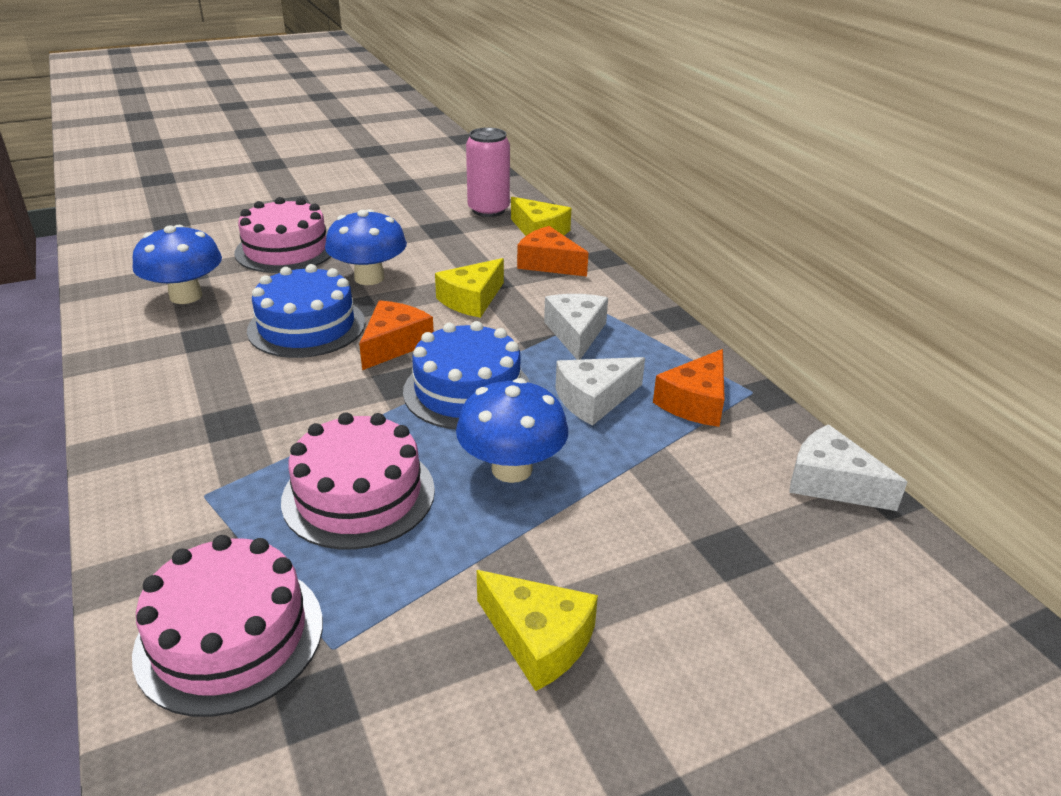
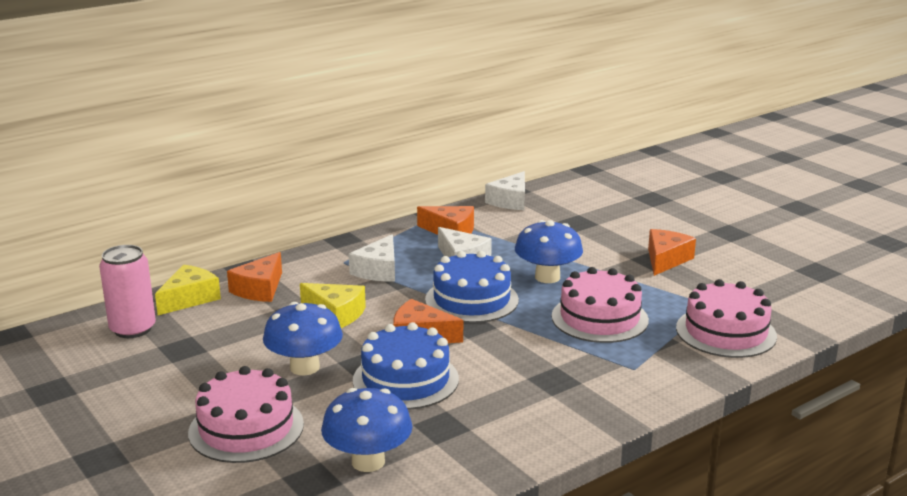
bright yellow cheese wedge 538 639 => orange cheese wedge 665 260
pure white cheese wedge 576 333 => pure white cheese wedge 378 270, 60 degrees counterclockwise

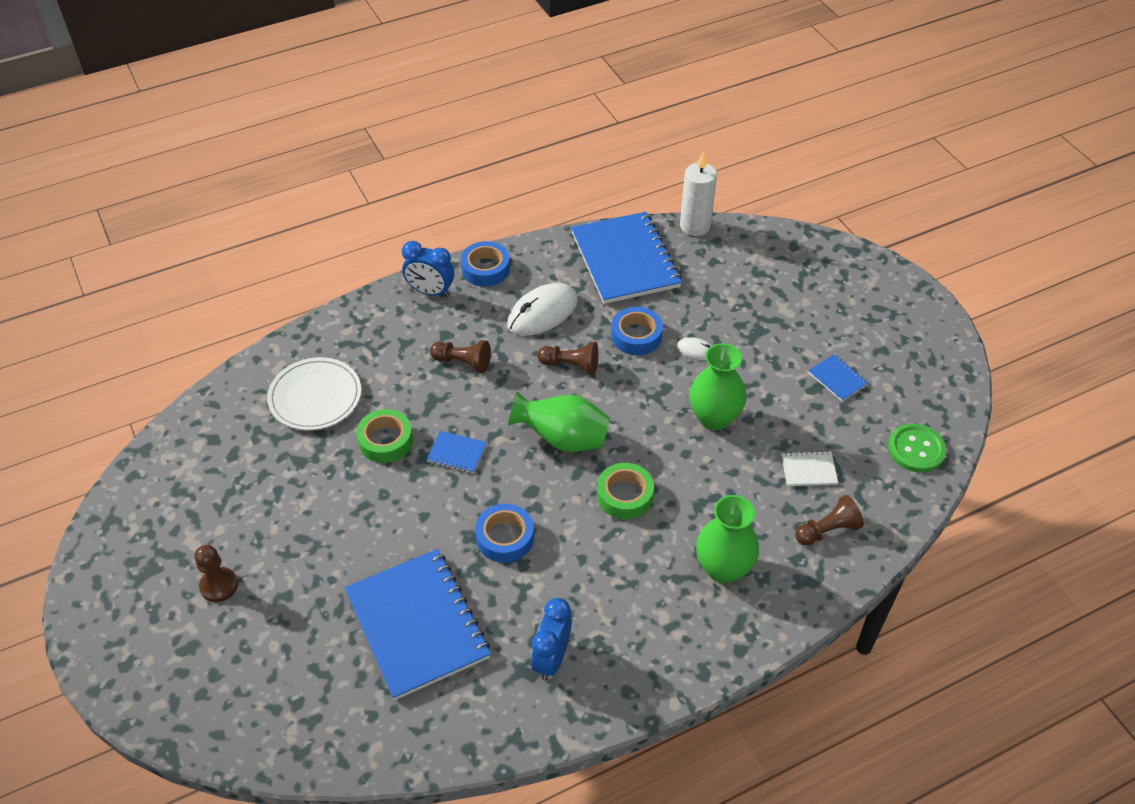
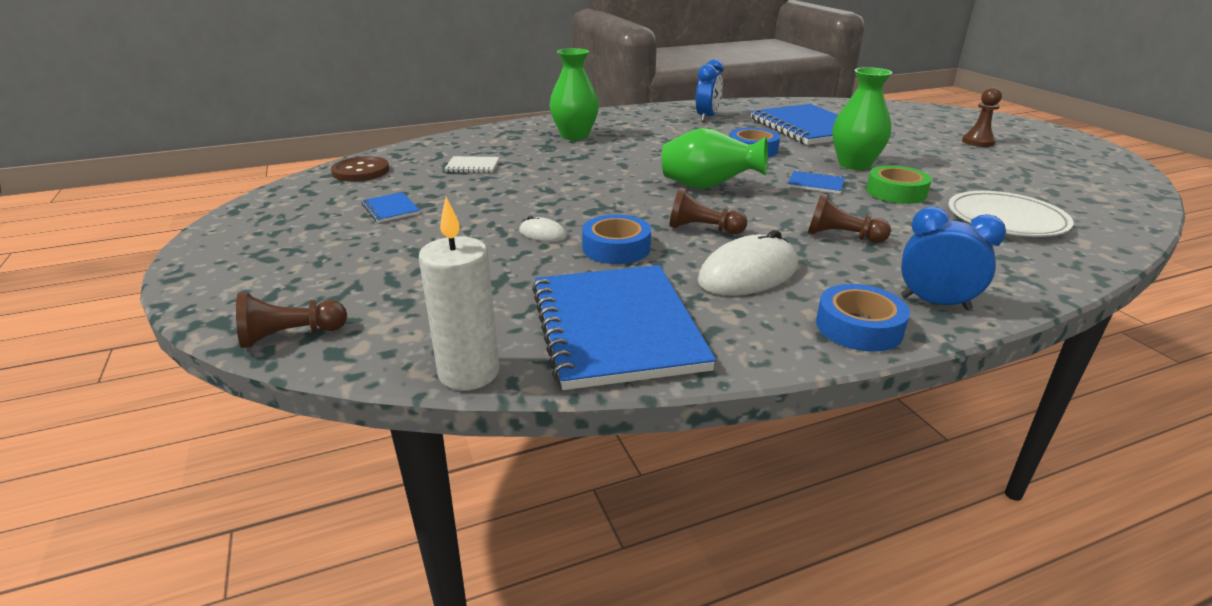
green sticky tape 625 495 => nothing
green flower vase 714 418 => green flower vase 854 165, moved
russet chess pawn 827 530 => russet chess pawn 290 336, moved
green sewing button 916 449 => russet sewing button 361 171

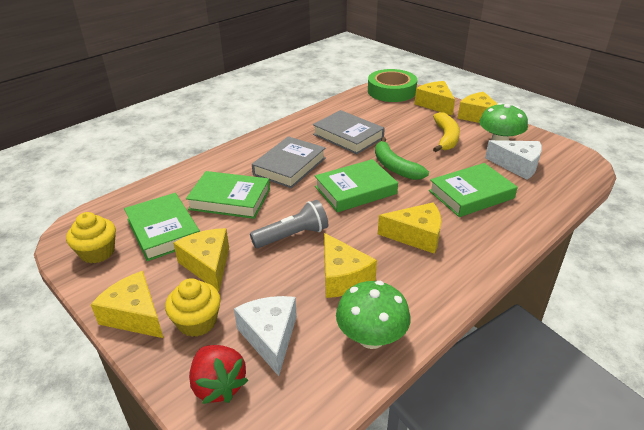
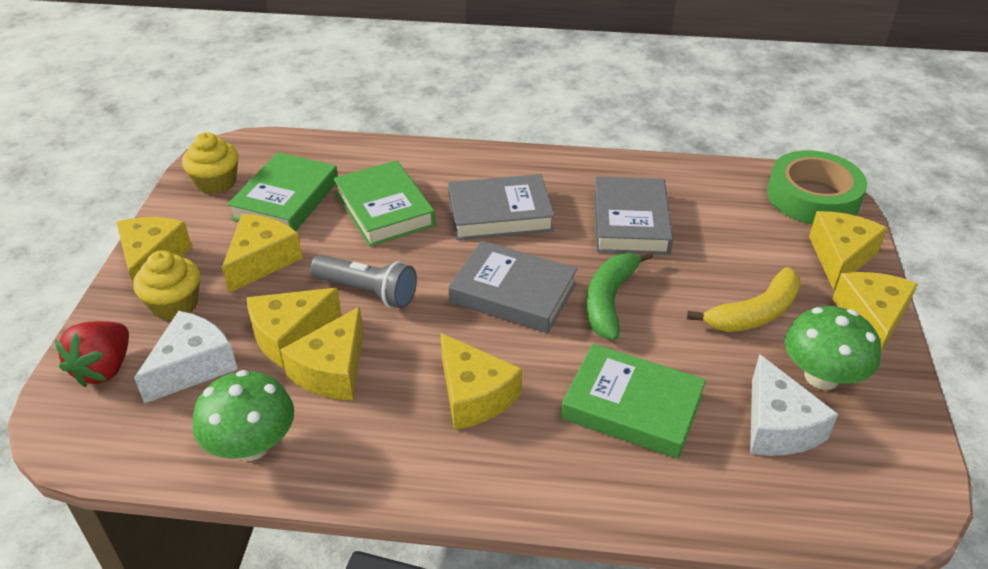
green hardback 355 190 => grey hardback 513 293
nothing => bright yellow cheese wedge 289 335

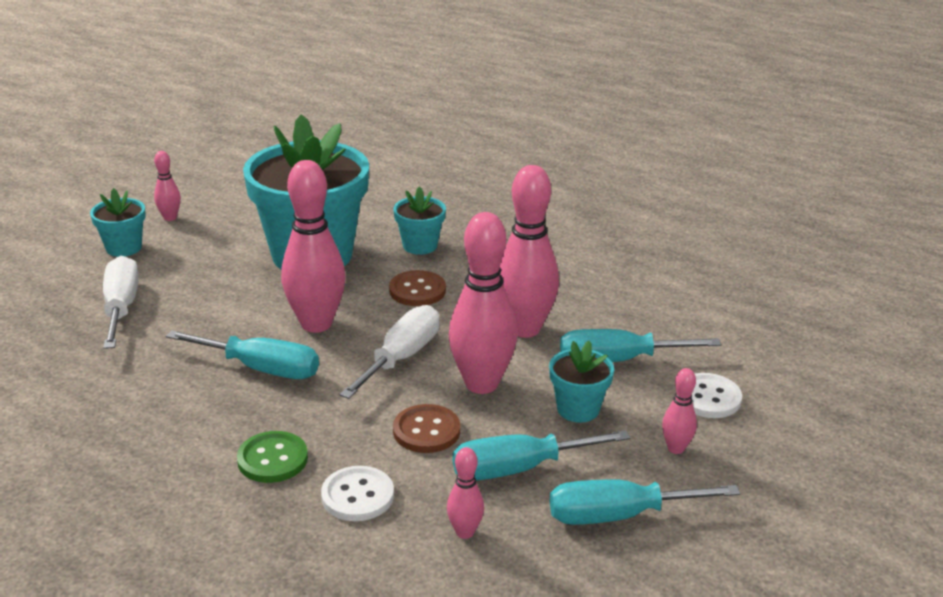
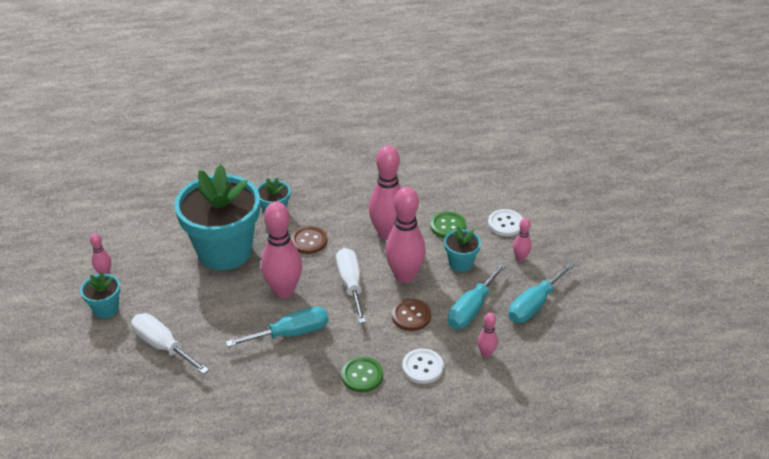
turquoise screwdriver 618 360 => green sewing button 448 226

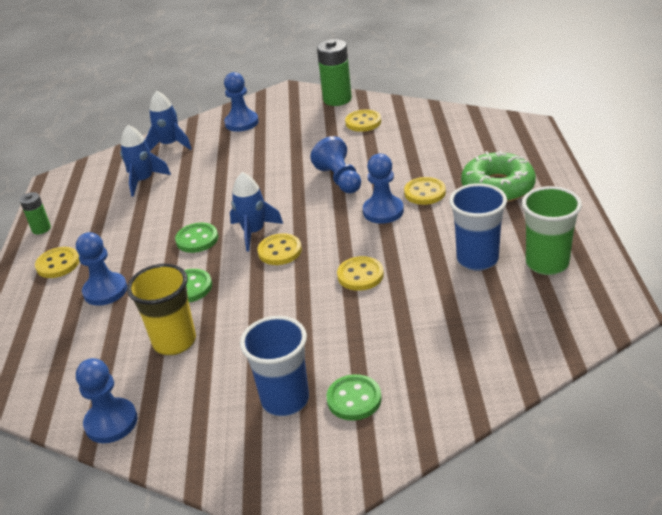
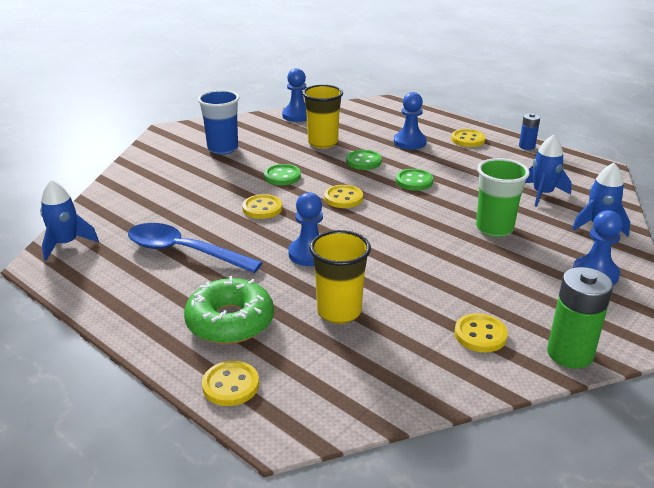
green power cell 41 229 => royal blue power cell 526 146
royal blue spaceship 254 232 => royal blue spaceship 66 244, moved
royal blue chess pawn 339 179 => nothing
green sewing button 354 399 => green sewing button 282 176, moved
bright yellow sewing button 425 192 => bright yellow sewing button 230 385, moved
royal blue beaker 477 259 => royal blue teaspoon 184 252
green beaker 547 263 => green beaker 494 228, moved
nothing => bright yellow beaker 339 312

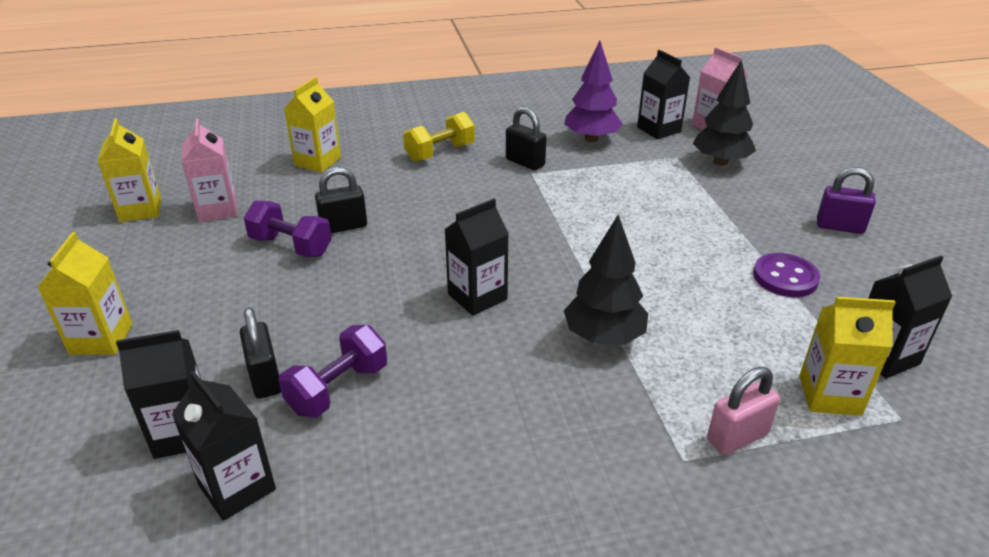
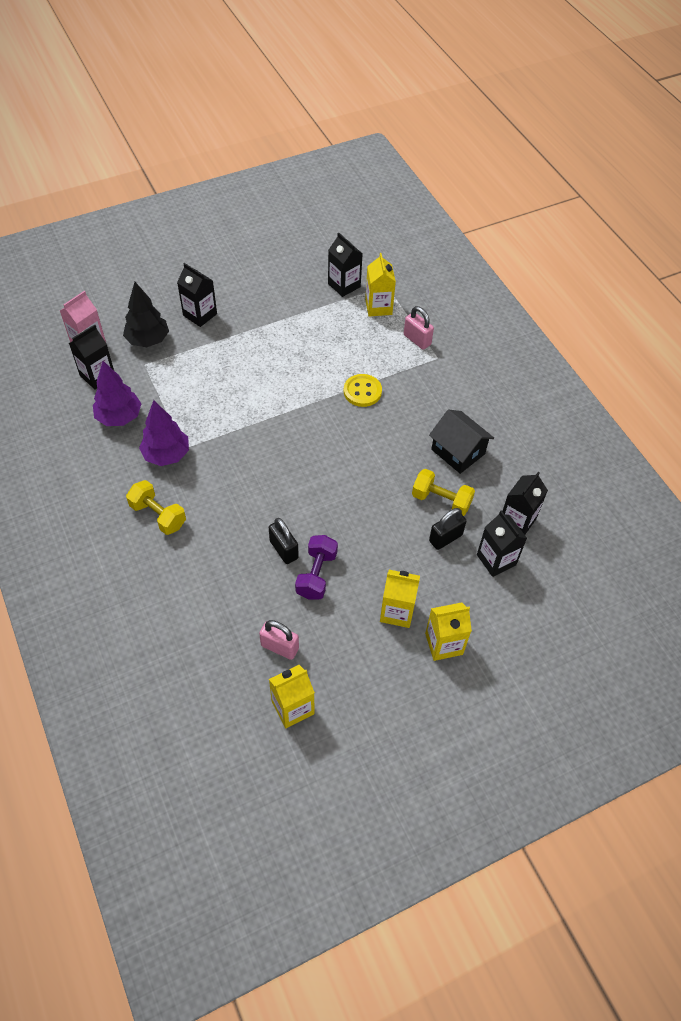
pink milk carton 218 210 => pink lock 280 647
violet free weight 338 389 => bright yellow free weight 441 501
bright yellow milk carton 318 161 => bright yellow milk carton 397 611, moved
ebony milk carton 477 296 => ebony milk carton 200 315, moved
ebony lock 525 162 => violet tree 166 455
ebony tree 603 337 => bright yellow sewing button 362 391
violet sewing button 785 277 => nothing
violet lock 839 227 => nothing
nothing => ebony toy house 458 451

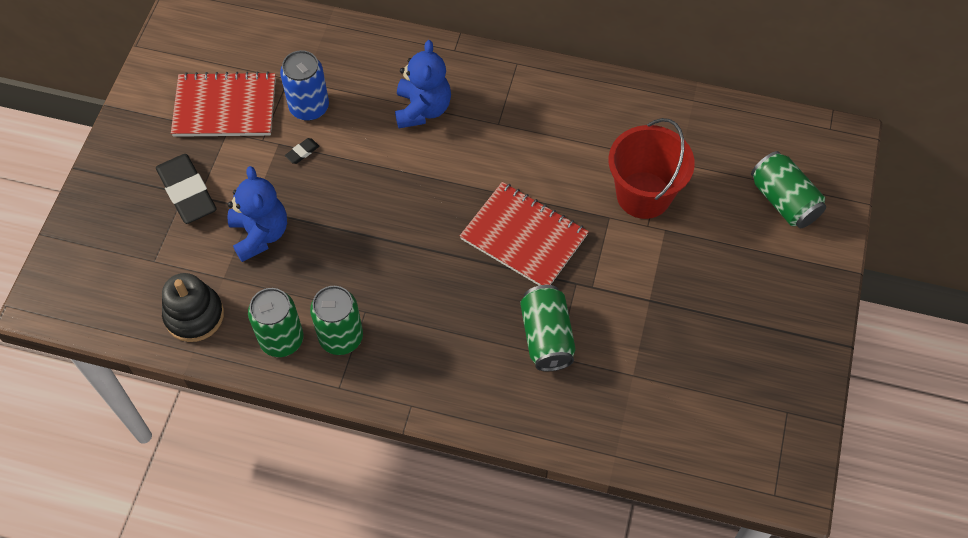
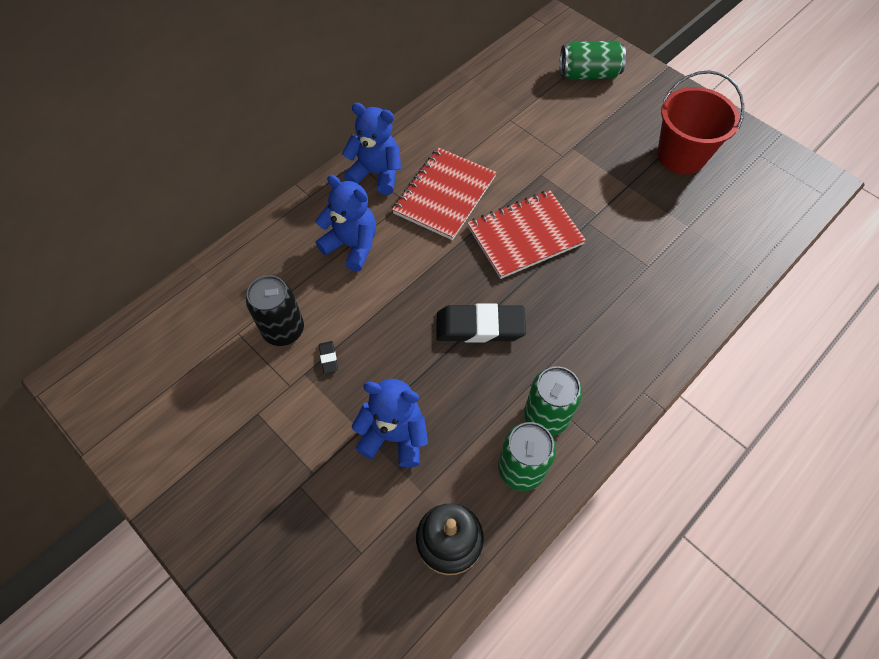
ebony gum eraser 187 192 => ebony gum eraser 480 326, moved
red notepad 225 107 => red notepad 445 195, moved
royal blue soda can 309 107 => ebony soda can 283 330
green soda can 546 337 => nothing
red bucket 643 195 => red bucket 681 156, moved
nothing => royal blue teddy bear 376 174

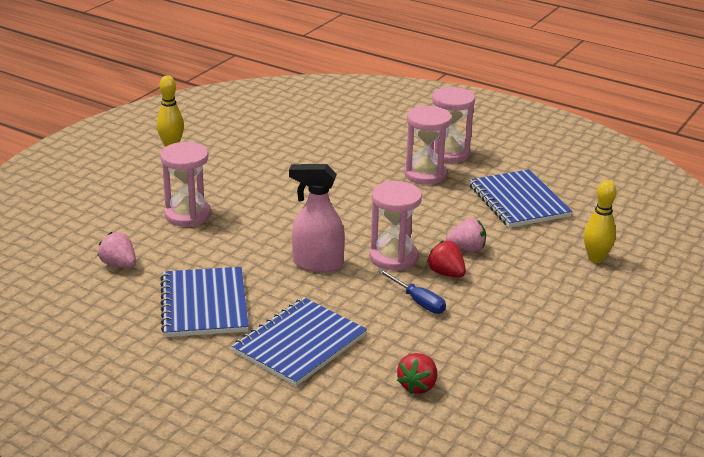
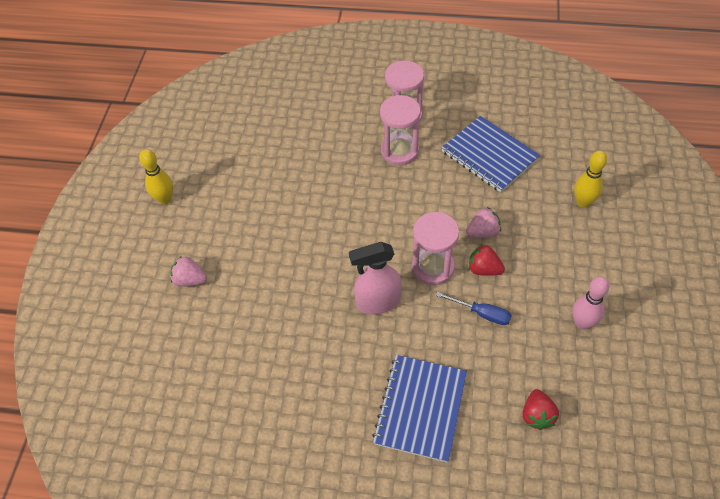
pink toy strawberry 119 265 => pink toy strawberry 190 280, moved
pink hourglass 188 215 => nothing
royal blue notepad 204 304 => nothing
nothing => pink tenpin 582 323

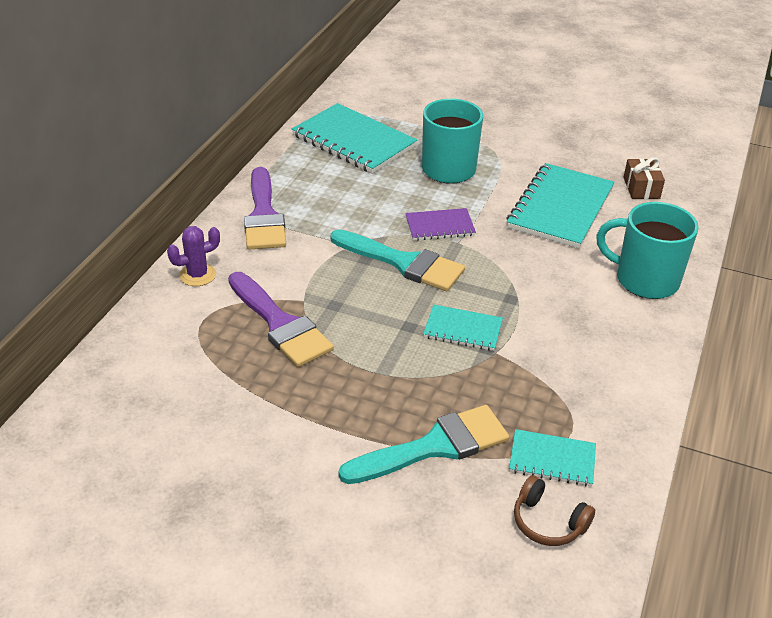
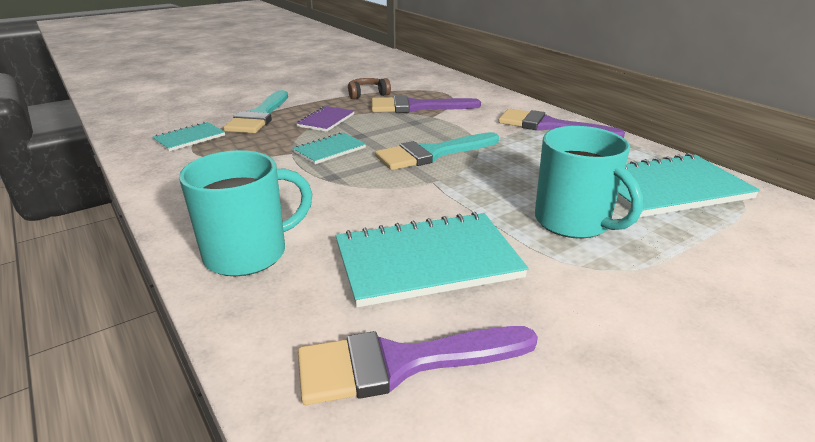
violet prickly plant 197 275 => nothing
violet notepad 440 226 => violet notepad 326 120, moved
turquoise notepad 560 208 => turquoise notepad 427 261, 75 degrees counterclockwise
russet headset 548 522 => russet headset 367 94, moved
russet wrapped gift 641 188 => violet paintbrush 401 363

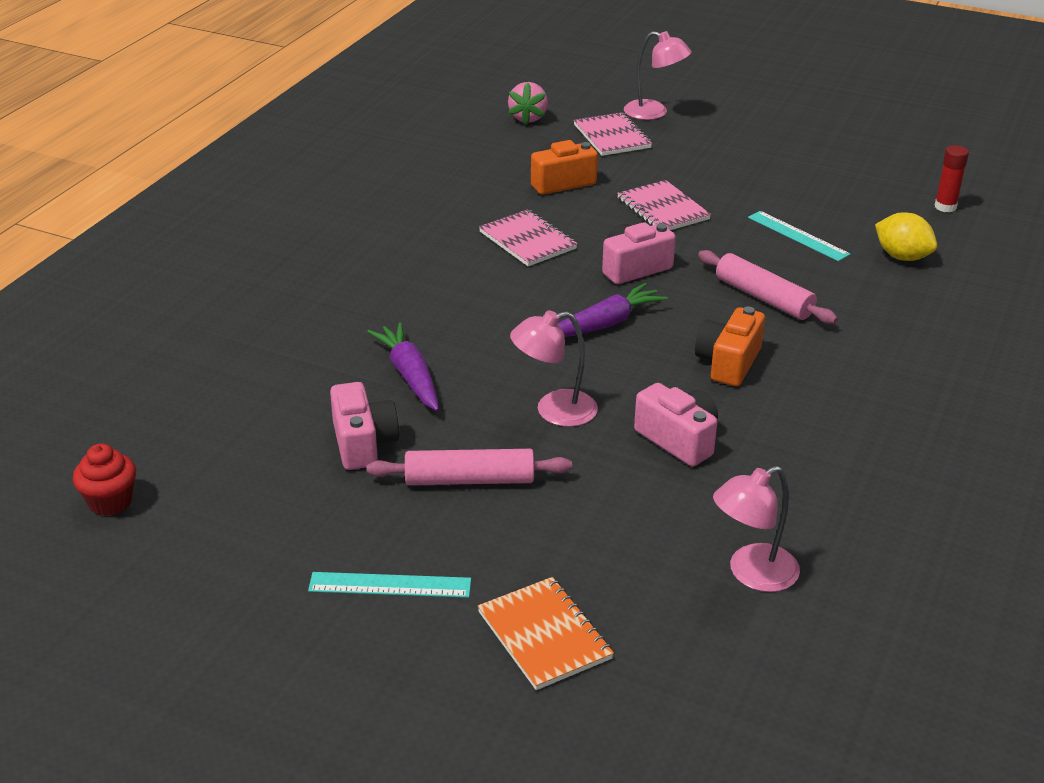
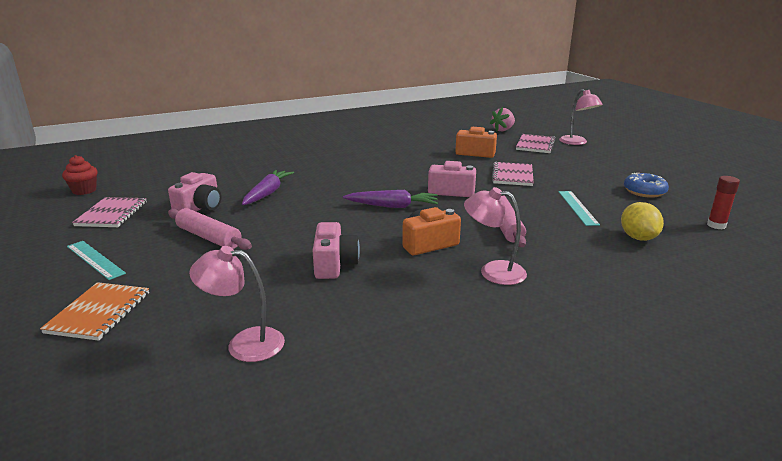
pink notepad 527 240 => pink notepad 112 214, moved
pink lamp 554 411 => pink lamp 493 271, moved
nothing => royal blue doughnut 644 191

